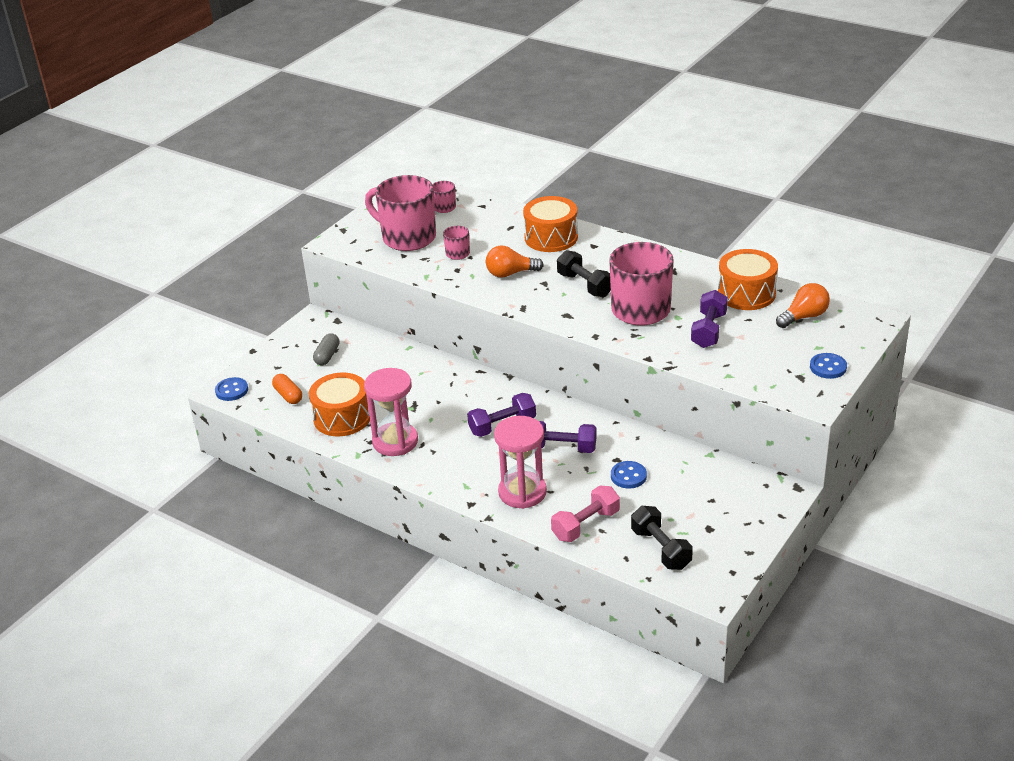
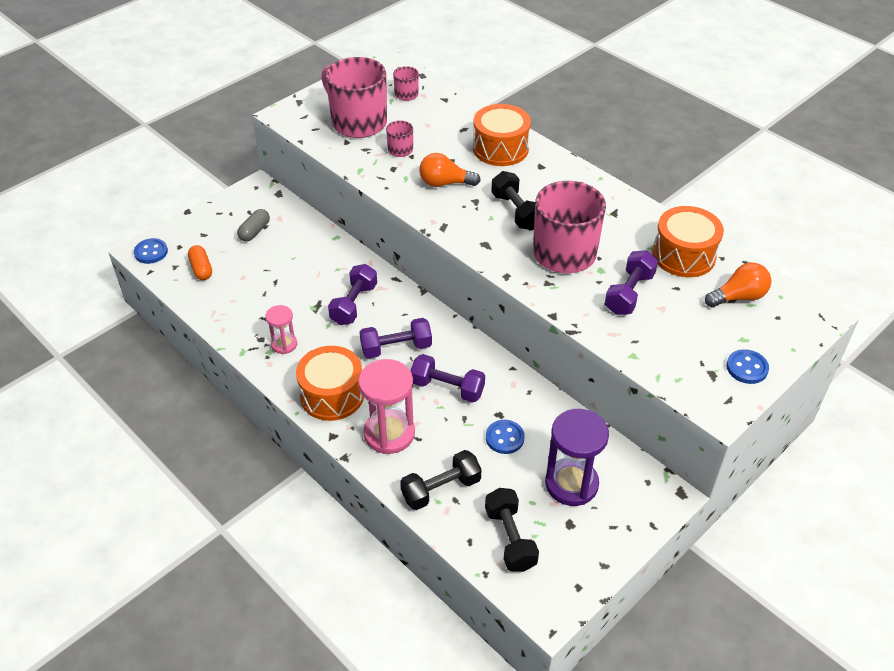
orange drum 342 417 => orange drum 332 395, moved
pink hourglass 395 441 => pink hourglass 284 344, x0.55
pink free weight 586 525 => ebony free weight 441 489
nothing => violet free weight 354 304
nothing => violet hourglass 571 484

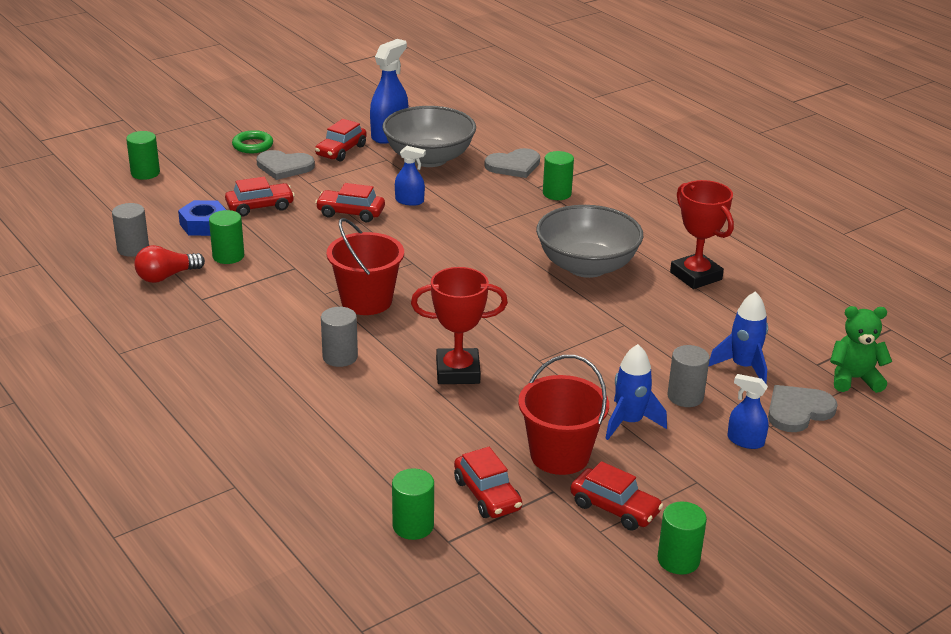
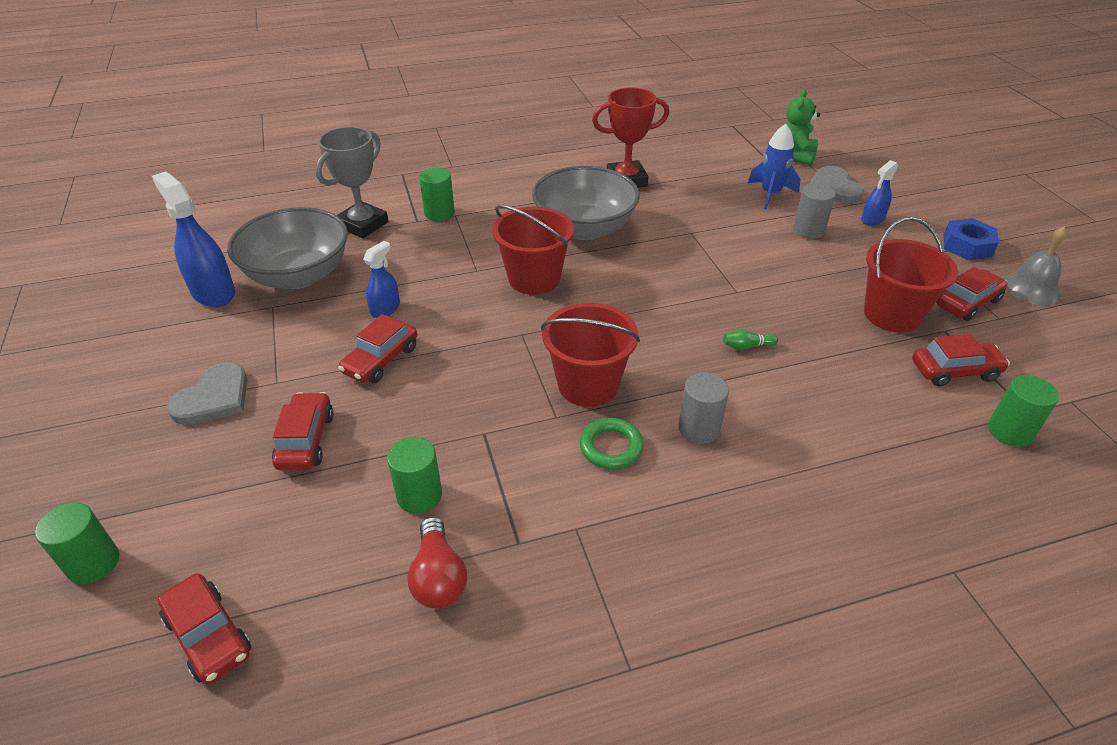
grey solid cylinder 133 249 => nothing
royal blue hexagon nut 204 225 => royal blue hexagon nut 967 246, moved
green ring 253 145 => green ring 611 447, moved
red toy car 341 151 => red toy car 209 636, moved
red trophy 458 372 => green tenpin 747 346
grey heart shape 514 165 => grey trophy 363 225
royal blue spaceship 629 422 => nothing
green solid cylinder 678 560 => grey bell 1031 288
nothing => red bucket 534 278

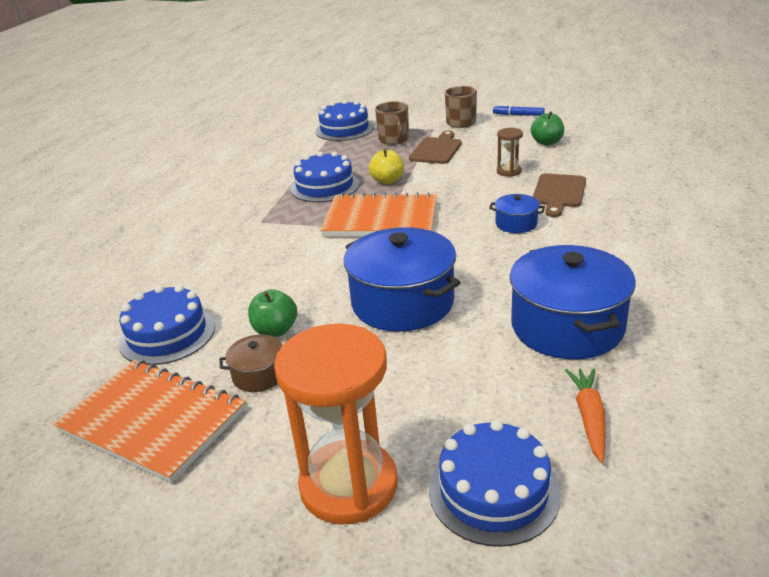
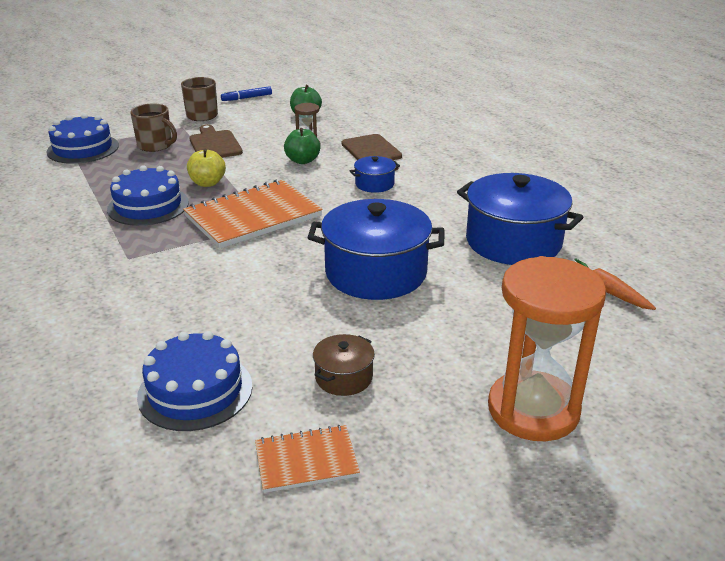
orange notepad 153 421 => orange notepad 306 460, x0.54
green toy apple 275 330 => green toy apple 302 161, moved
royal blue layer cake 493 491 => nothing

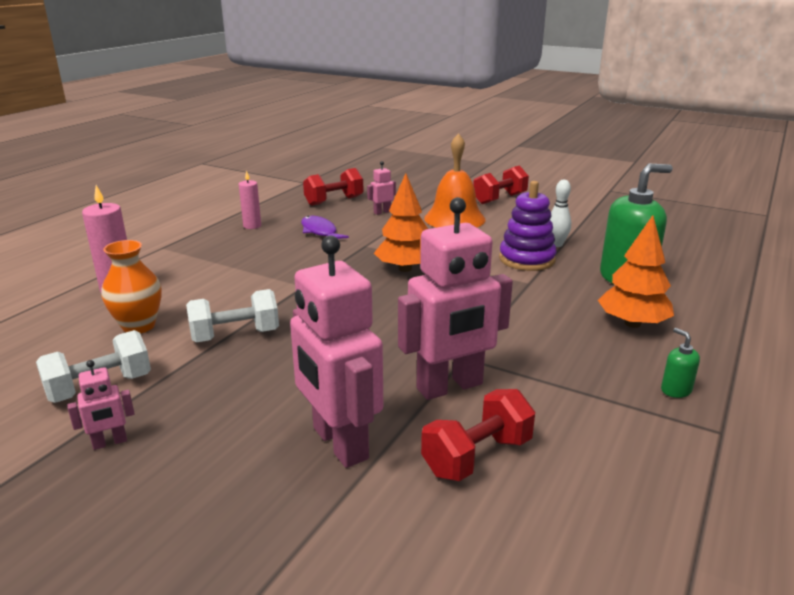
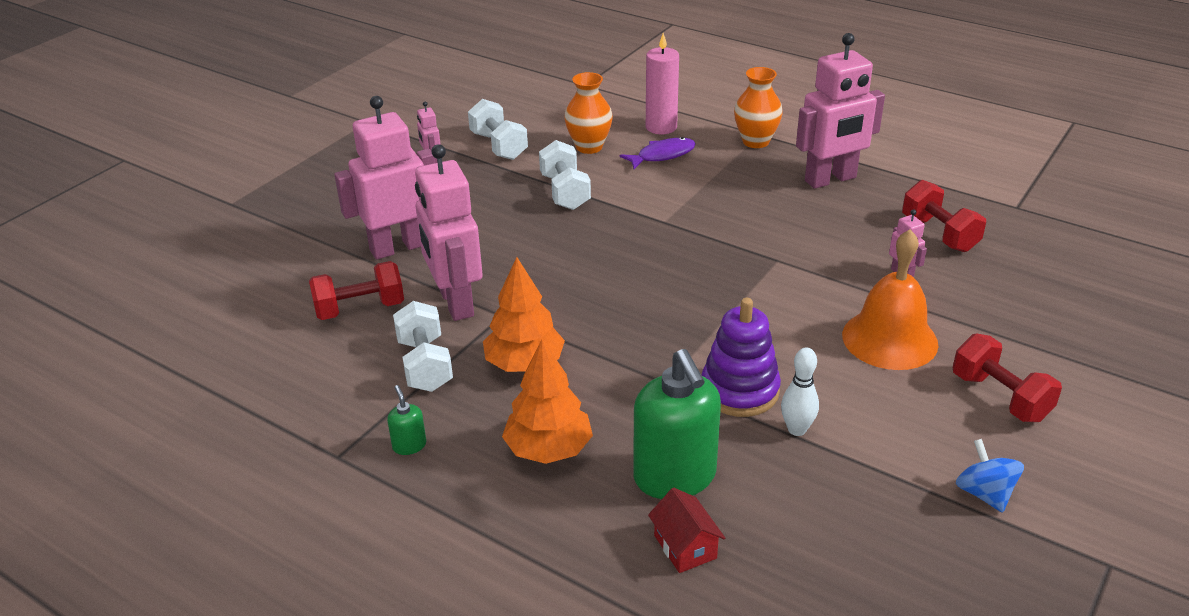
pink pillar candle 252 226 => pink robot 830 179
violet fish 320 232 => violet fish 662 155, moved
orange tree 405 269 => orange tree 524 364, moved
red free weight 477 456 => red free weight 360 309, 75 degrees counterclockwise
green soap dispenser 675 390 => green soap dispenser 409 445, 90 degrees counterclockwise
nothing => pure white free weight 425 365
nothing => red toy house 685 547
nothing => orange flower vase 755 141
nothing => royal blue whirligig 984 493

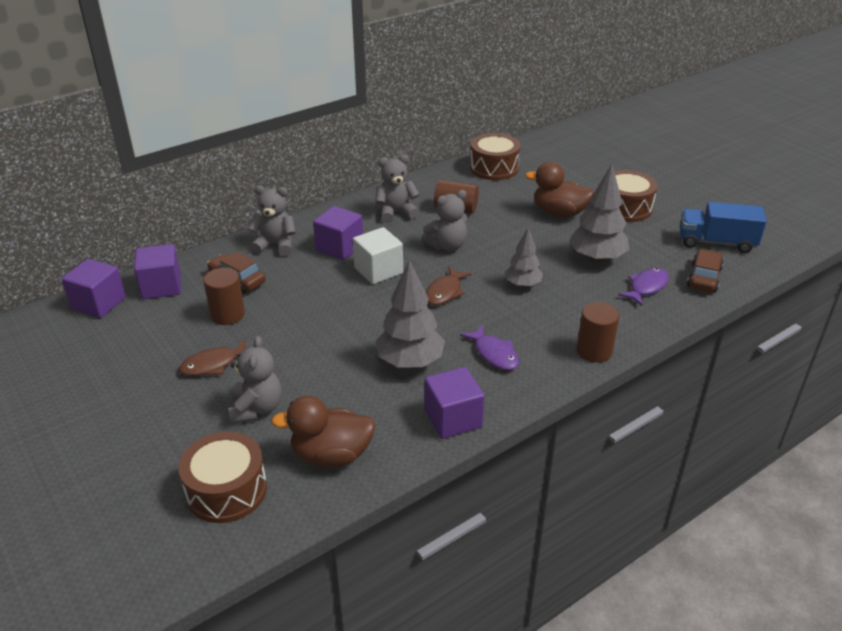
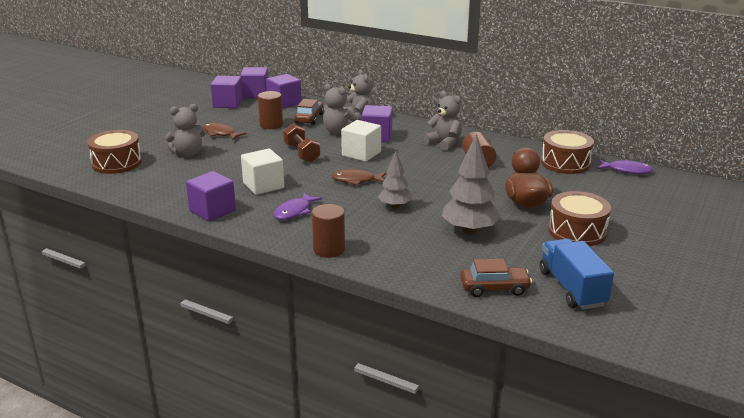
russet rubber duck 331 455 => nothing
grey tree 410 362 => pure white cube 263 185
grey teddy bear 447 246 => grey teddy bear 338 131, moved
violet fish 646 287 => violet fish 626 170, moved
nothing => violet cube 228 103
nothing => russet free weight 301 153

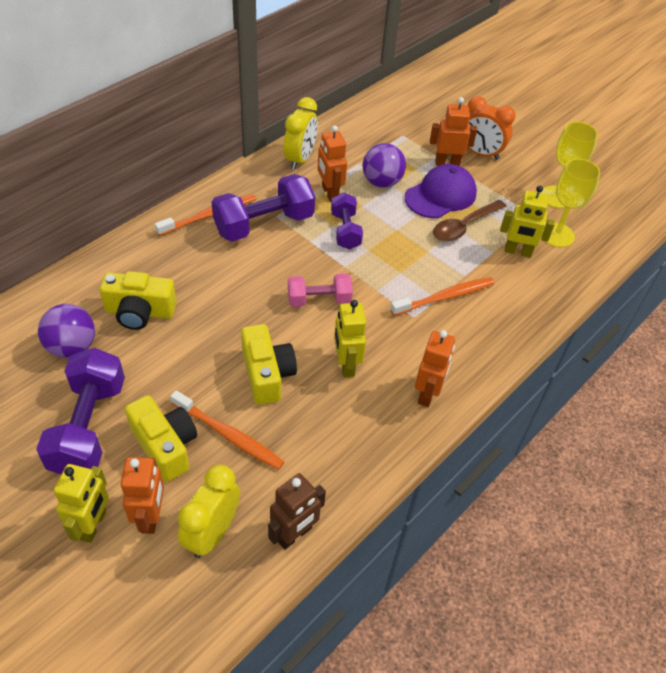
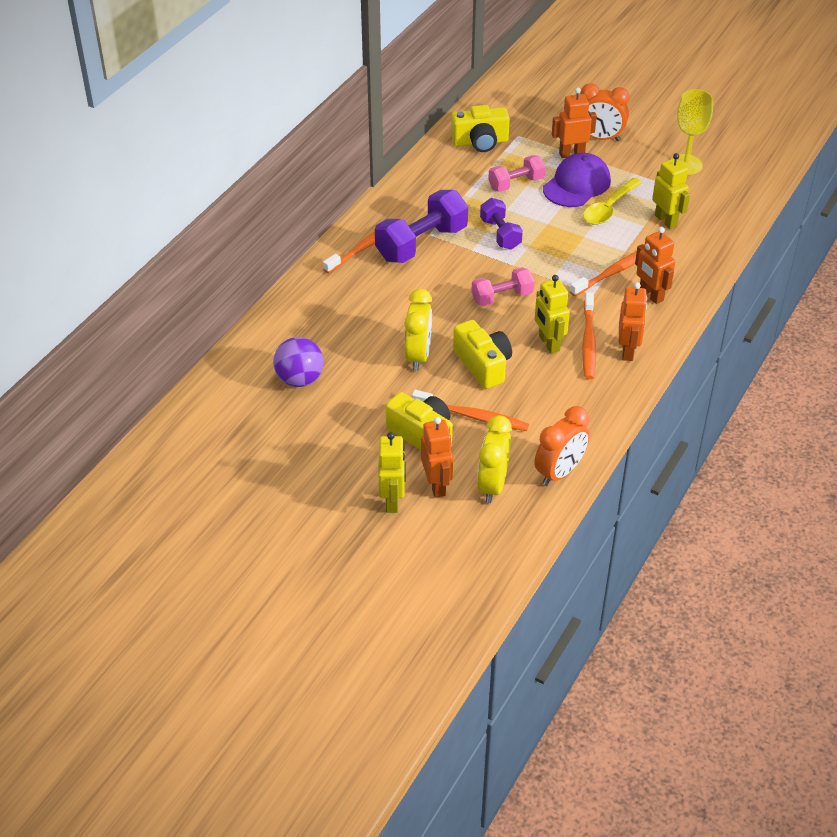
violet free weight 88 427 => nothing
bright yellow camera 140 312 => bright yellow camera 480 142, moved
russet robot 294 534 => orange bedside clock 559 472
bright yellow bedside clock 300 159 => bright yellow bedside clock 418 356, moved
orange robot 329 193 => orange robot 651 295, moved
violet ball 382 182 => pink free weight 516 184
russet teaspoon 464 226 => bright yellow teaspoon 609 208
bright yellow robot 517 252 => bright yellow robot 666 220, 120 degrees counterclockwise
bright yellow goblet 557 235 => nothing
nothing => orange dental brush 588 342

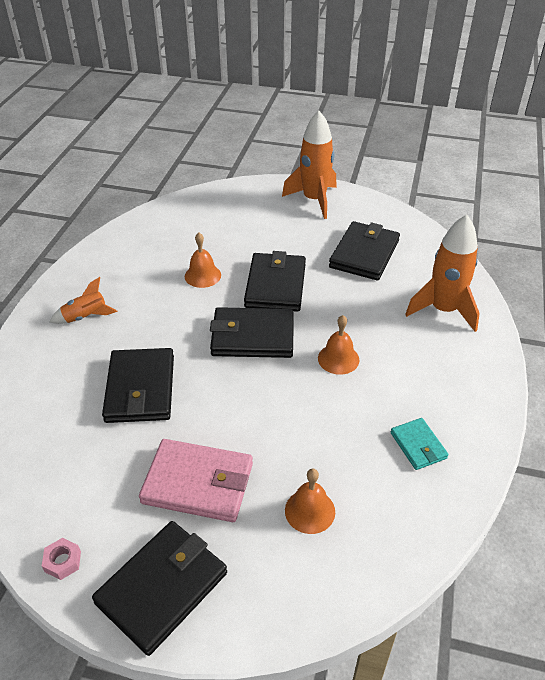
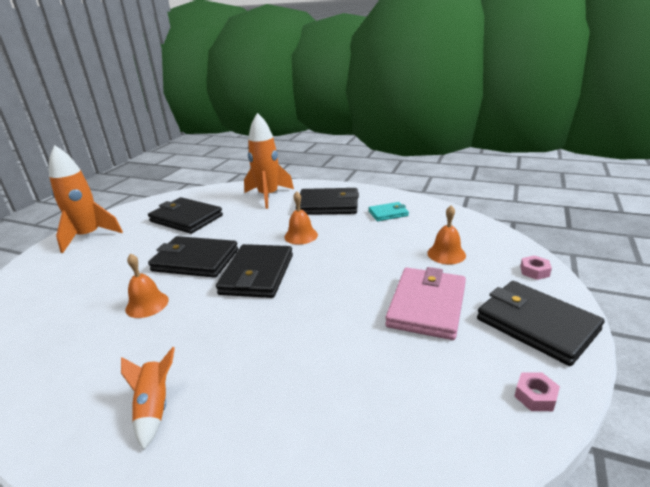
ebony card wallet 140 389 => ebony card wallet 328 205, moved
nothing => pink hexagon nut 534 271

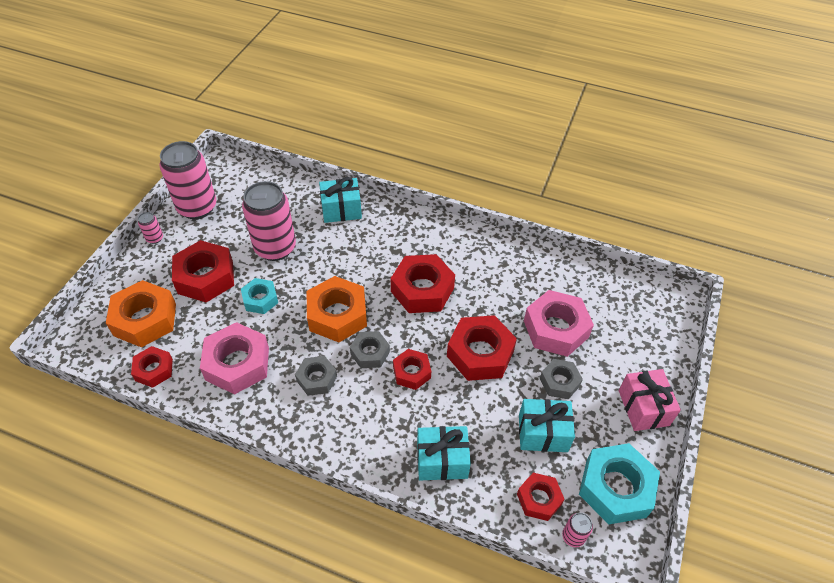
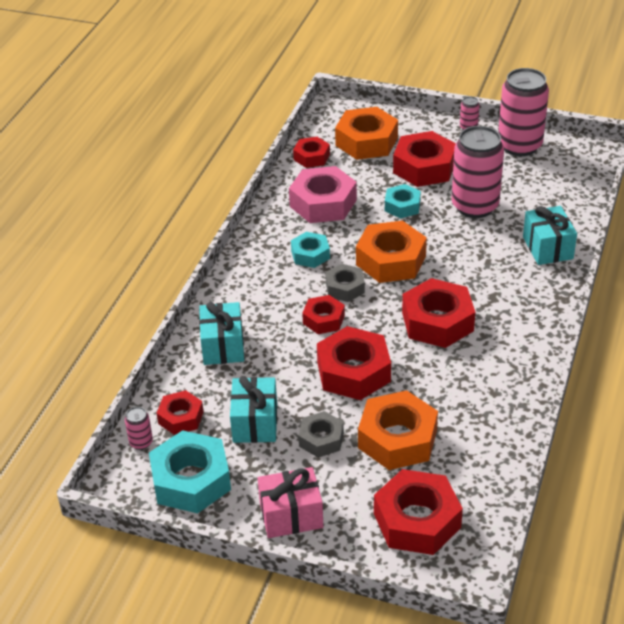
grey hexagon nut 317 379 => turquoise hexagon nut 310 254
pink hexagon nut 555 329 => orange hexagon nut 397 439
nothing => red hexagon nut 417 520

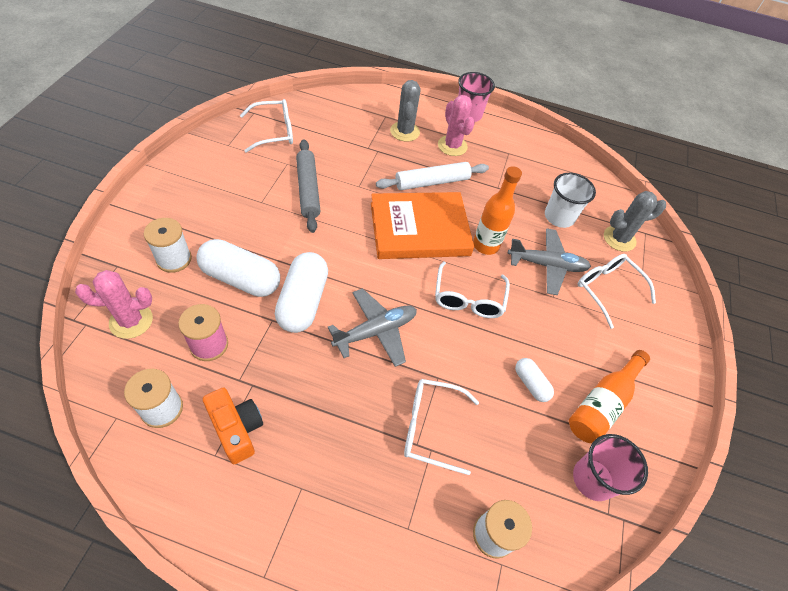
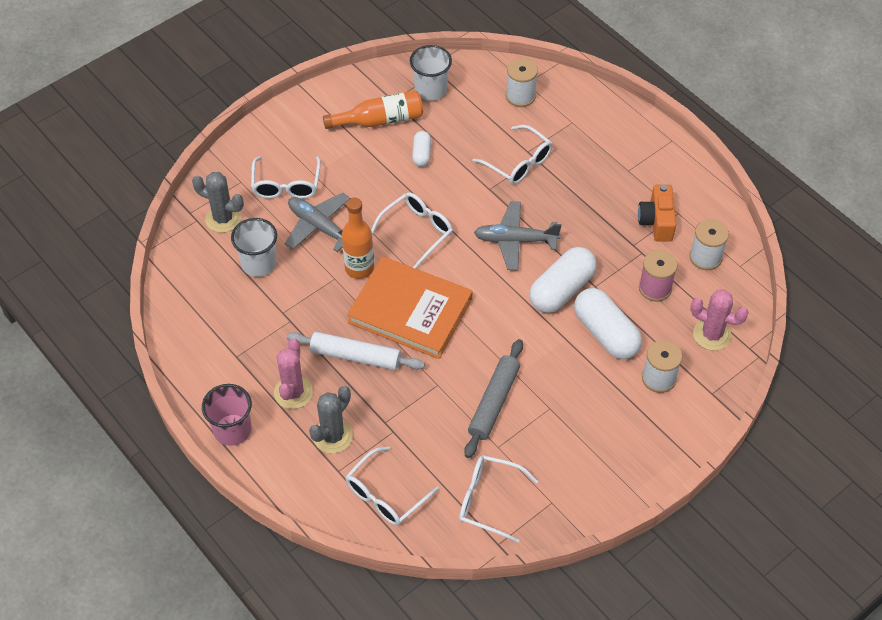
pink beaker 593 479 => pure white beaker 430 90
nothing => pure white spectacles 386 495

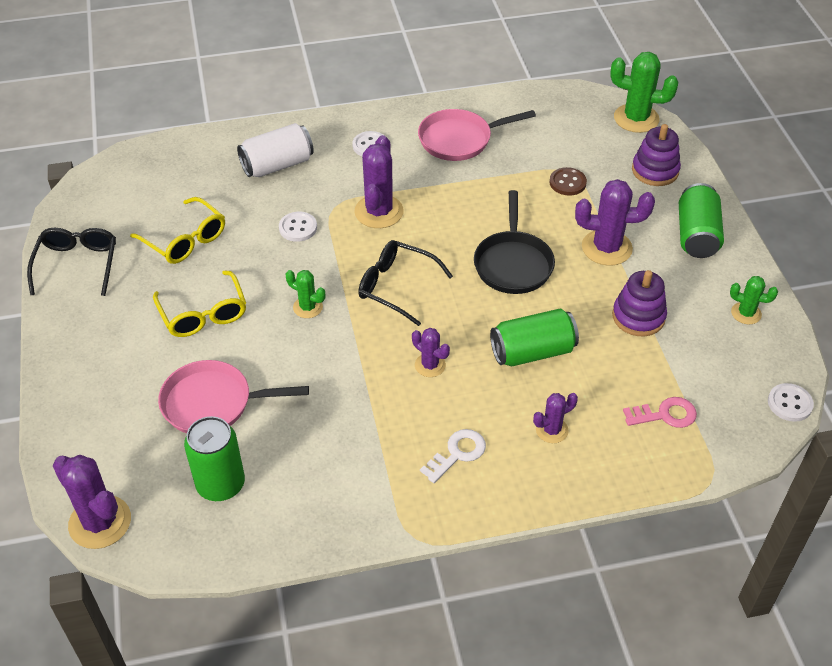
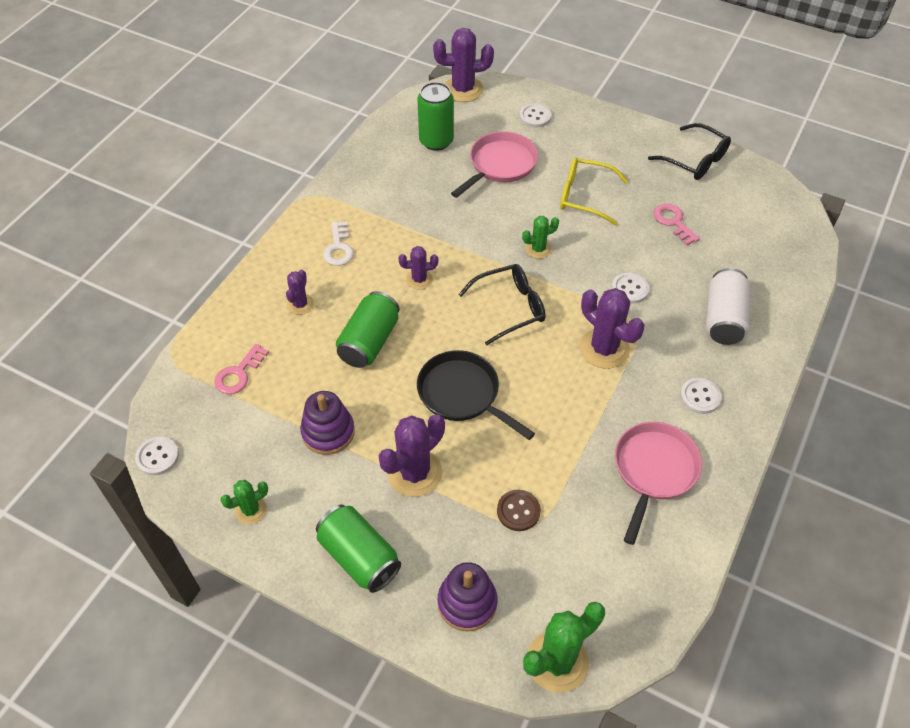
bright yellow spectacles 185 240 => pink key 673 222
nothing => pure white sewing button 535 117

